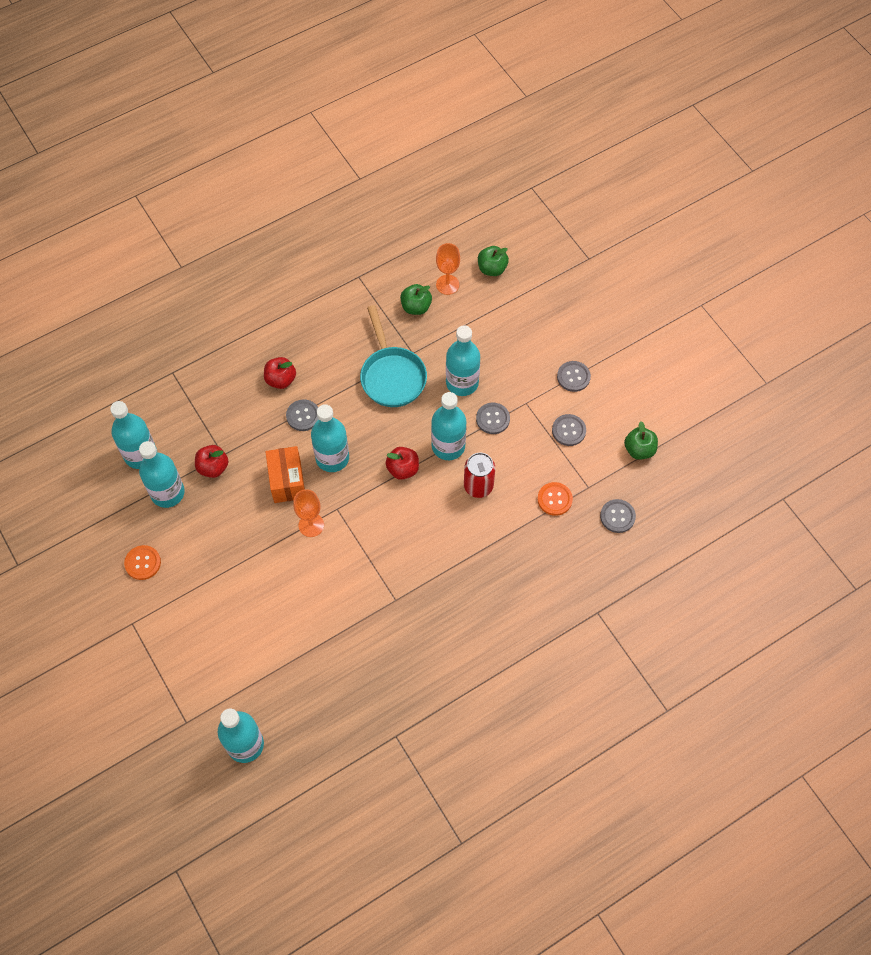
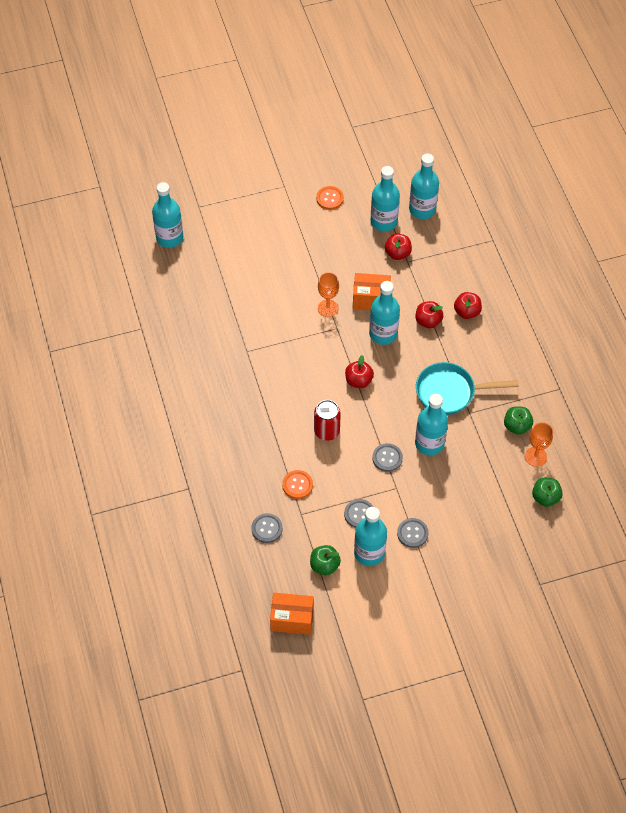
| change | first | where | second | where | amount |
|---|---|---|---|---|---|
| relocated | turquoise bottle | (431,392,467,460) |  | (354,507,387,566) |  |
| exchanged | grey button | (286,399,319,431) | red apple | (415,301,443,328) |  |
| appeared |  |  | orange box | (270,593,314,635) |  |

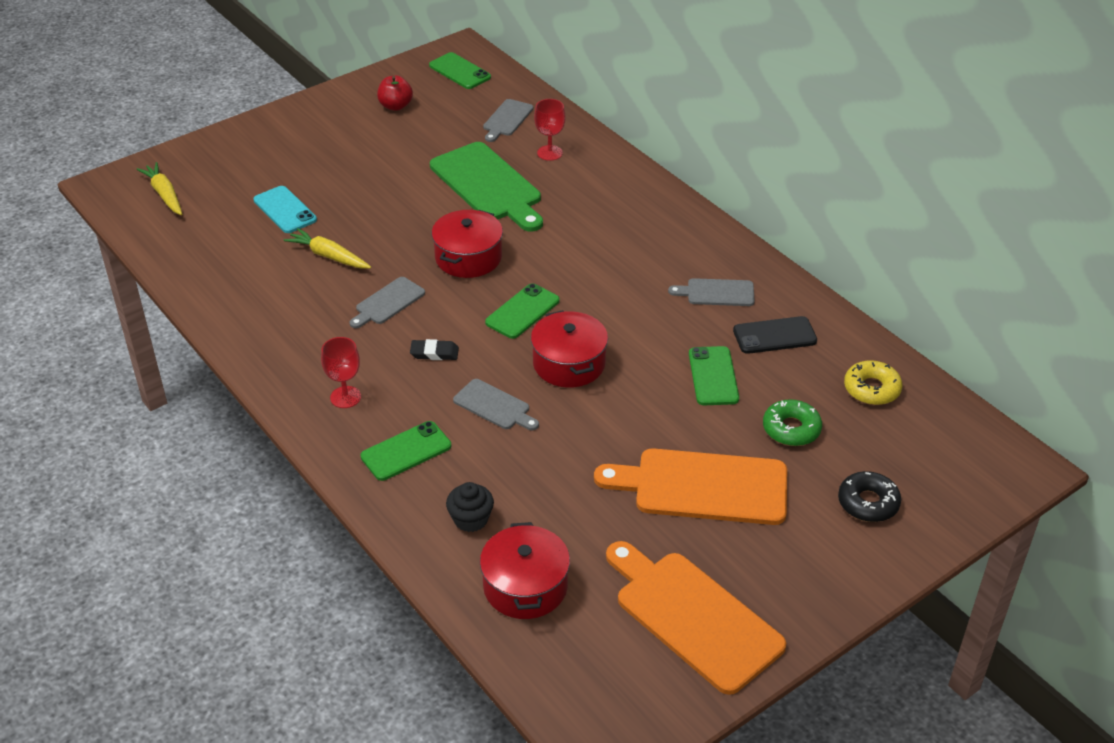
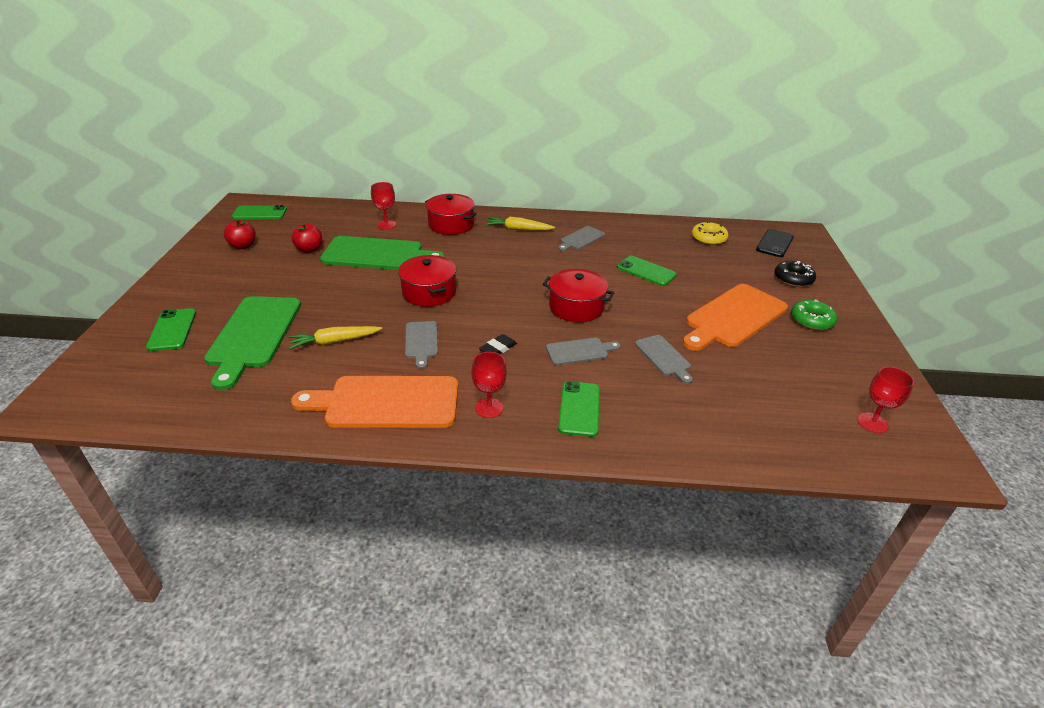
| change | first | where | second | where | amount |
|---|---|---|---|---|---|
| relocated | grey cutting board | (483,99,533,142) |  | (635,335,693,384) |  |
| relocated | yellow carrot | (136,162,182,215) |  | (486,217,555,231) |  |
| exchanged | turquoise phone | (253,186,317,233) | green cutting board | (204,296,301,390) |  |
| relocated | green phone | (485,283,560,339) |  | (146,308,196,351) |  |
| relocated | black phone | (733,316,817,354) |  | (756,229,794,257) |  |
| relocated | green donut | (763,399,822,446) |  | (791,299,837,330) |  |
| missing | black cupcake | (446,482,494,532) |  |  |  |
| relocated | red pot | (480,522,570,619) |  | (425,194,477,235) |  |
| relocated | orange cutting board | (606,541,786,695) |  | (291,376,458,428) |  |
| appeared |  |  | red apple | (291,223,322,253) |  |
| appeared |  |  | red goblet | (858,367,914,433) |  |

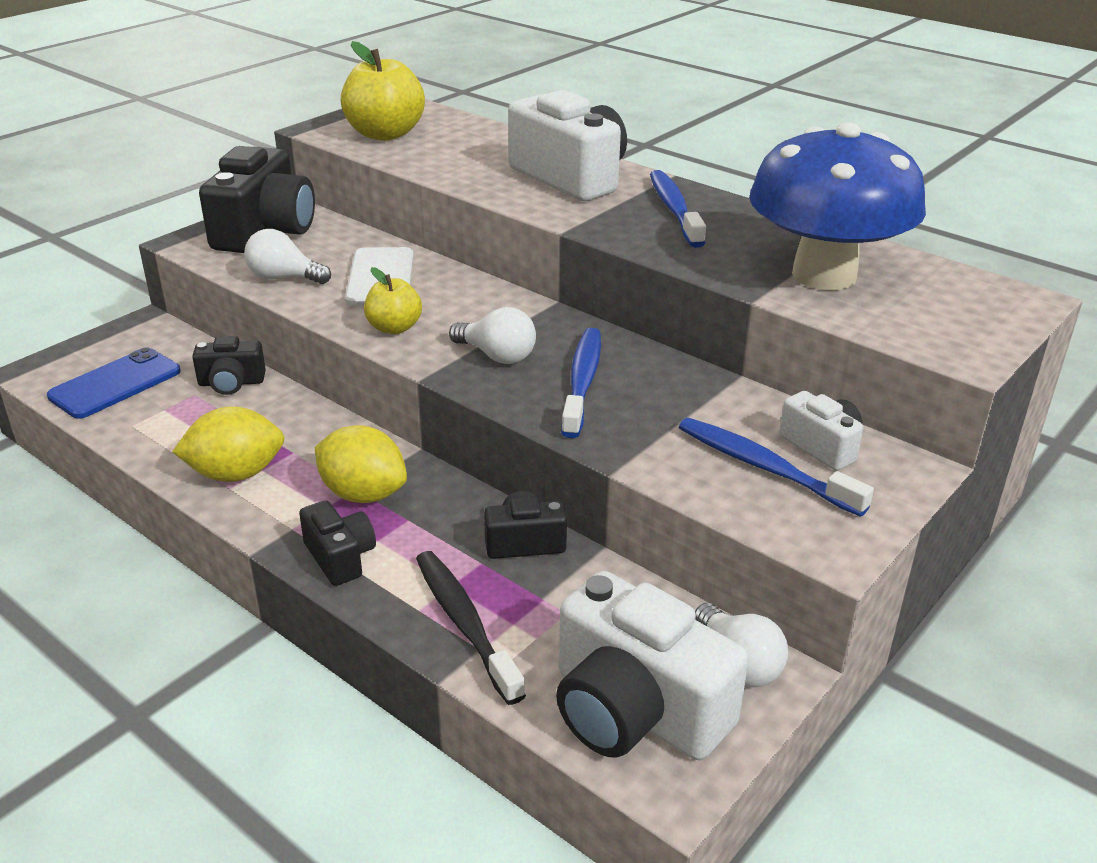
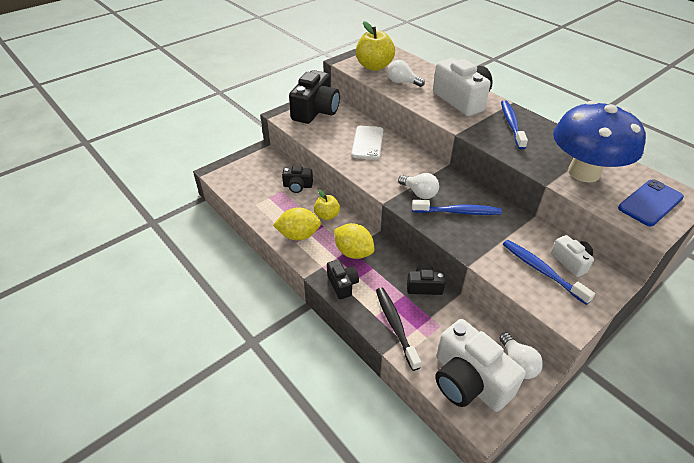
| change | first | where | second | where | amount |
|---|---|---|---|---|---|
| relocated | white light bulb | (244,229,331,284) |  | (387,60,425,87) |  |
| relocated | yellow apple | (364,267,422,334) |  | (314,190,340,220) |  |
| spun | blue toothbrush | (561,328,601,438) |  | (412,200,502,215) | 75 degrees clockwise |
| relocated | blue phone | (47,347,181,419) |  | (618,179,684,226) |  |

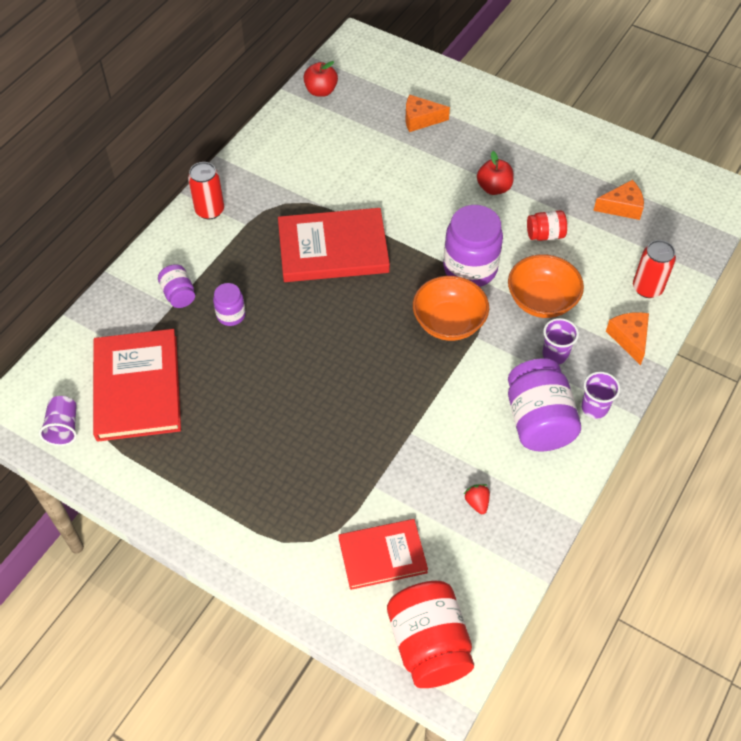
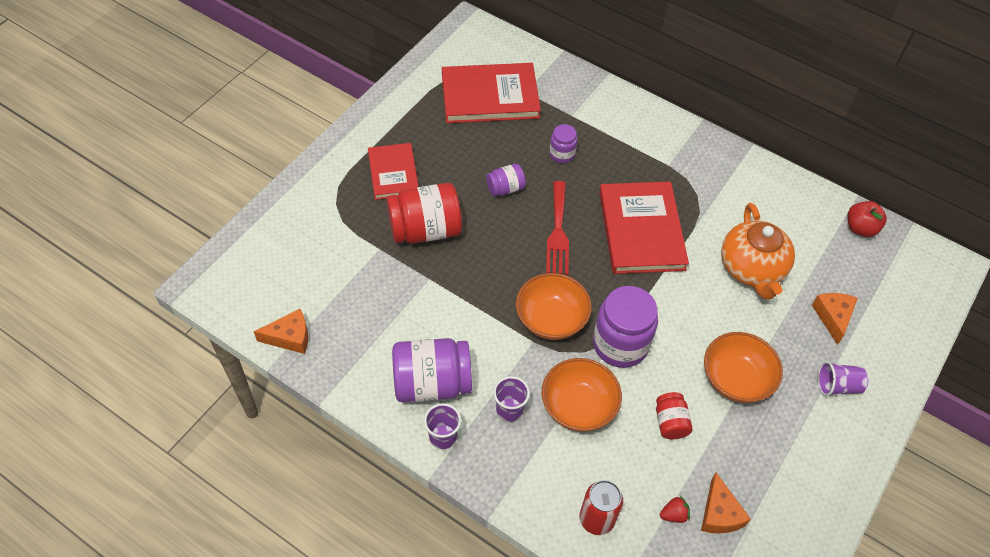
| change | first | where | second | where | amount |
|---|---|---|---|---|---|
| exchanged | red apple | (477,151,514,195) | orange bowl | (704,332,783,403) |  |
| missing | red can | (188,162,224,220) |  |  |  |
| relocated | purple jar | (158,264,195,308) |  | (486,163,526,196) |  |
| relocated | orange cheese | (606,312,649,365) |  | (254,309,308,354) |  |
| relocated | purple cup | (39,396,77,446) |  | (818,361,868,396) |  |
| relocated | red strawberry | (464,484,490,514) |  | (660,496,690,523) |  |
| relocated | red book | (338,519,428,590) |  | (368,143,419,200) |  |
| relocated | red jar | (387,581,474,688) |  | (387,183,462,244) |  |
| appeared |  |  | red fork | (546,181,569,275) |  |
| appeared |  |  | orange teapot | (721,203,795,300) |  |

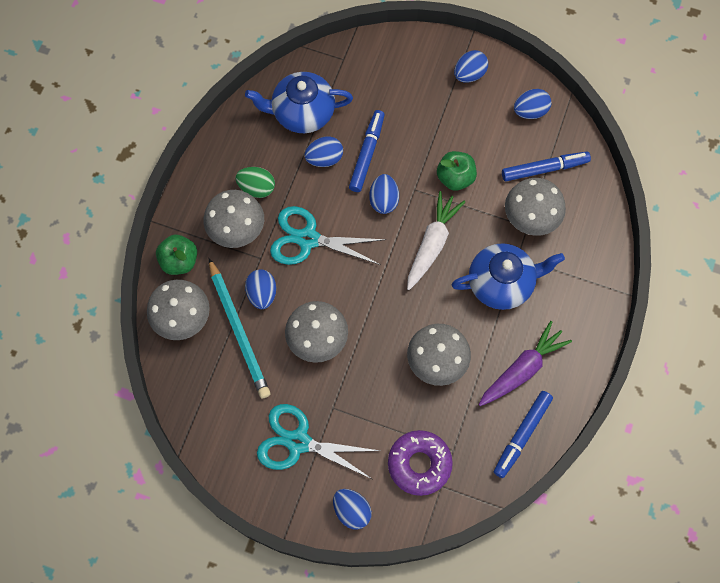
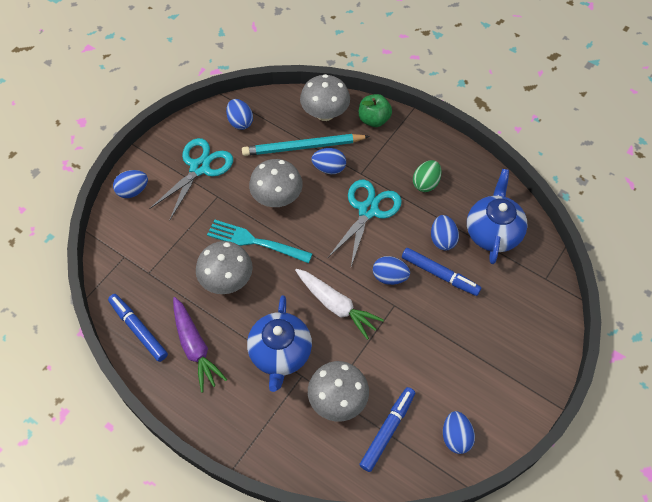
| change | first | where | second | where | amount |
|---|---|---|---|---|---|
| relocated | blue egg | (454,50,488,83) |  | (226,99,253,130) |  |
| missing | green apple | (437,151,477,191) |  |  |  |
| spun | blue marker | (502,152,591,181) |  | (360,387,415,472) | 150 degrees counterclockwise |
| missing | grey mushroom | (204,190,264,248) |  |  |  |
| missing | purple donut | (388,430,453,496) |  |  |  |
| appeared |  |  | turquoise fork | (207,219,313,263) |  |

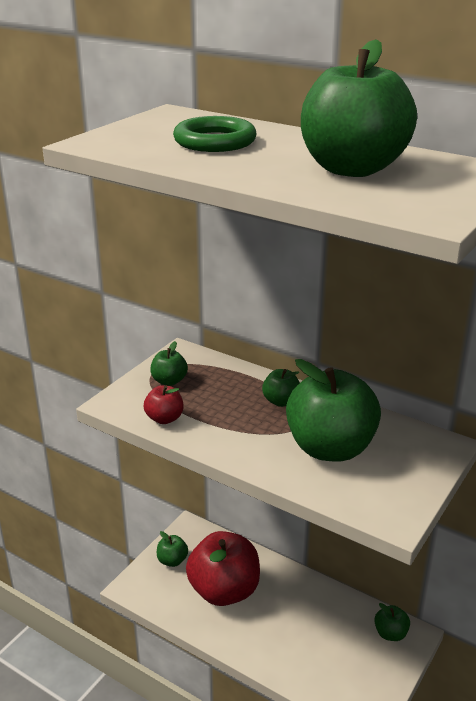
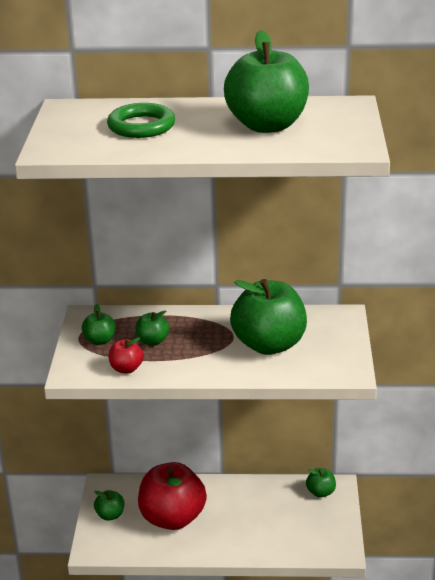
| change | first | where | second | where | amount |
|---|---|---|---|---|---|
| relocated | green apple | (262,369,300,407) |  | (136,311,169,345) |  |

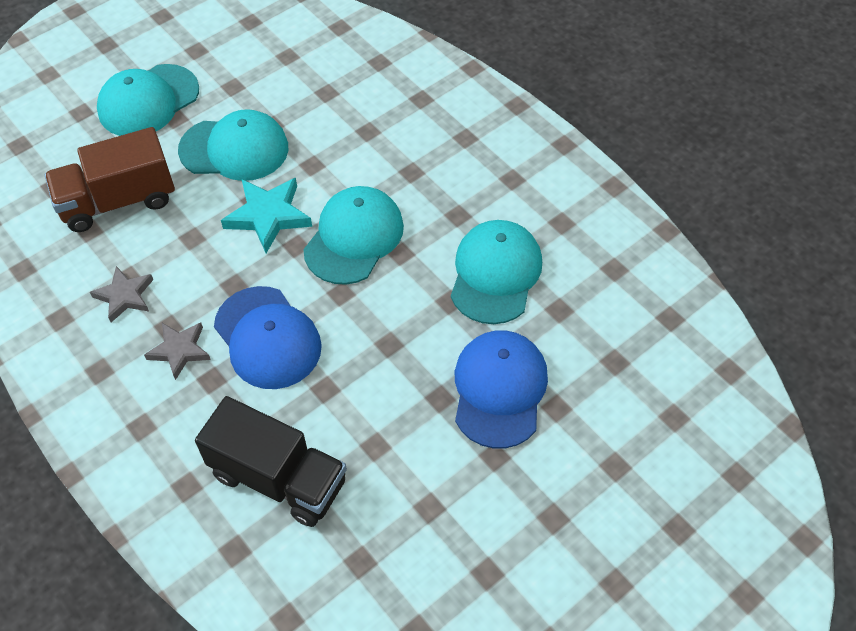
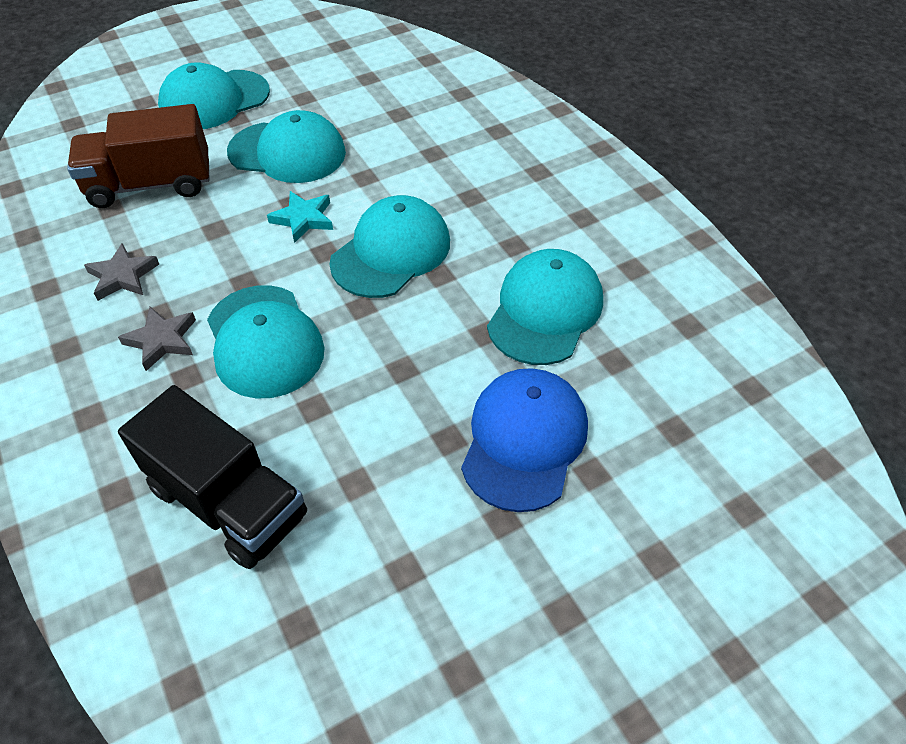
| change | first | where | second | where | amount |
|---|---|---|---|---|---|
| size | turquoise star | (221,178,312,253) |  | (267,191,333,243) | x0.67 |
| colour | blue cap | (214,286,322,389) | turquoise cap | (207,285,325,399) |  |

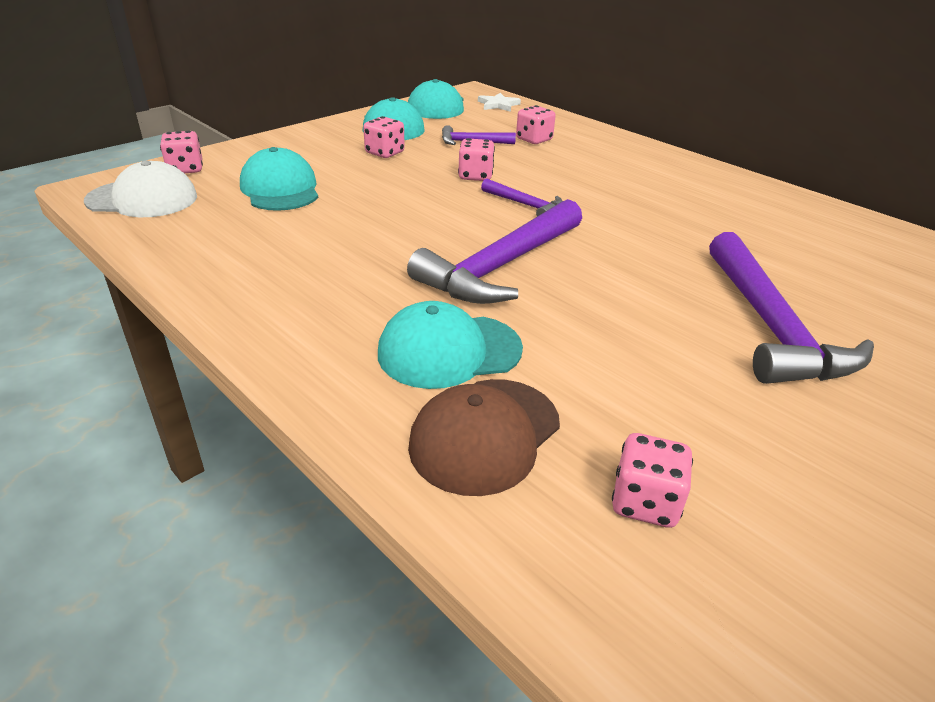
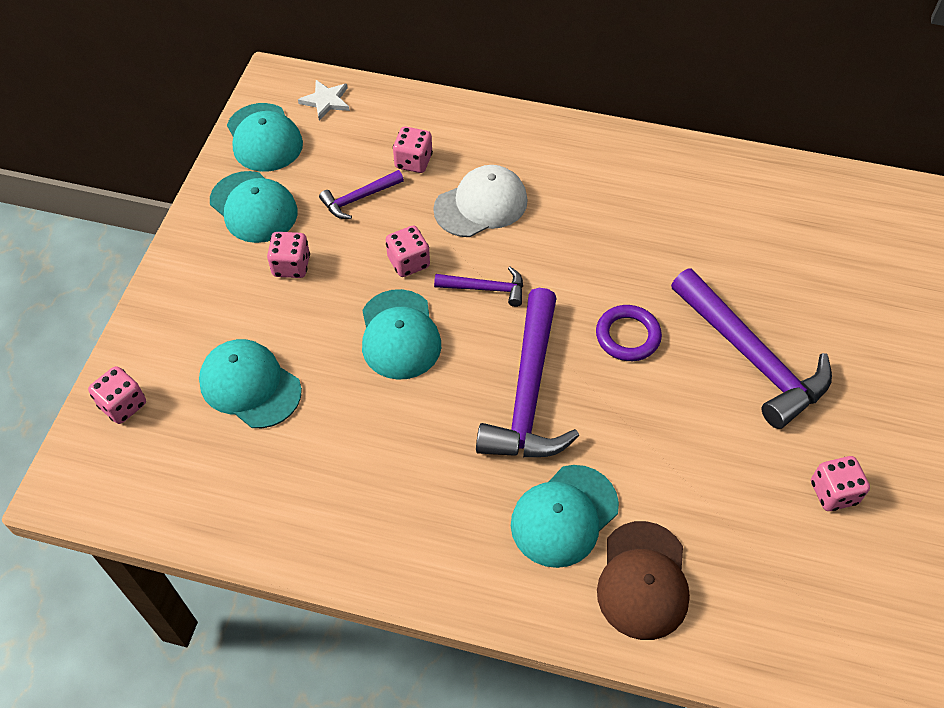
| change | first | where | second | where | amount |
|---|---|---|---|---|---|
| relocated | white cap | (84,160,197,217) |  | (433,165,528,237) |  |
| relocated | pink dice | (612,433,693,528) |  | (811,456,870,511) |  |
| appeared |  |  | turquoise cap | (362,289,441,380) |  |
| appeared |  |  | purple ring | (596,305,662,361) |  |

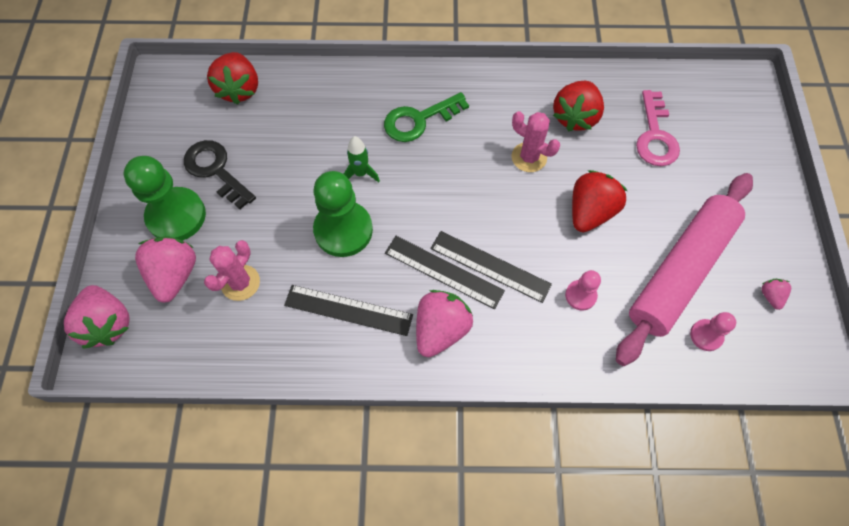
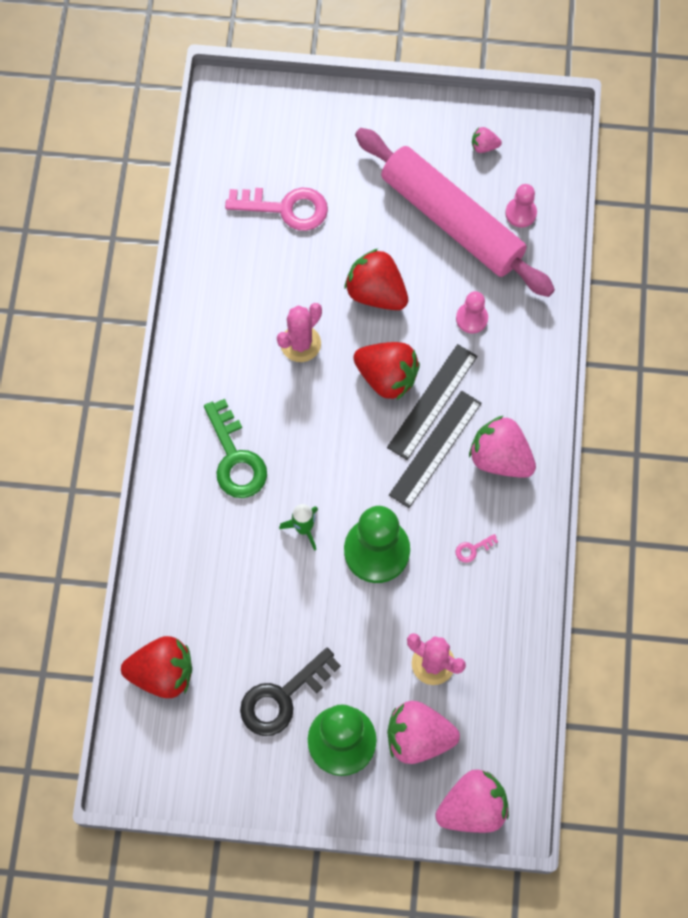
| change | first | where | second | where | amount |
|---|---|---|---|---|---|
| relocated | red strawberry | (553,81,604,131) |  | (353,342,420,401) |  |
| exchanged | black ruler | (284,285,413,336) | pink key | (456,534,498,563) |  |

